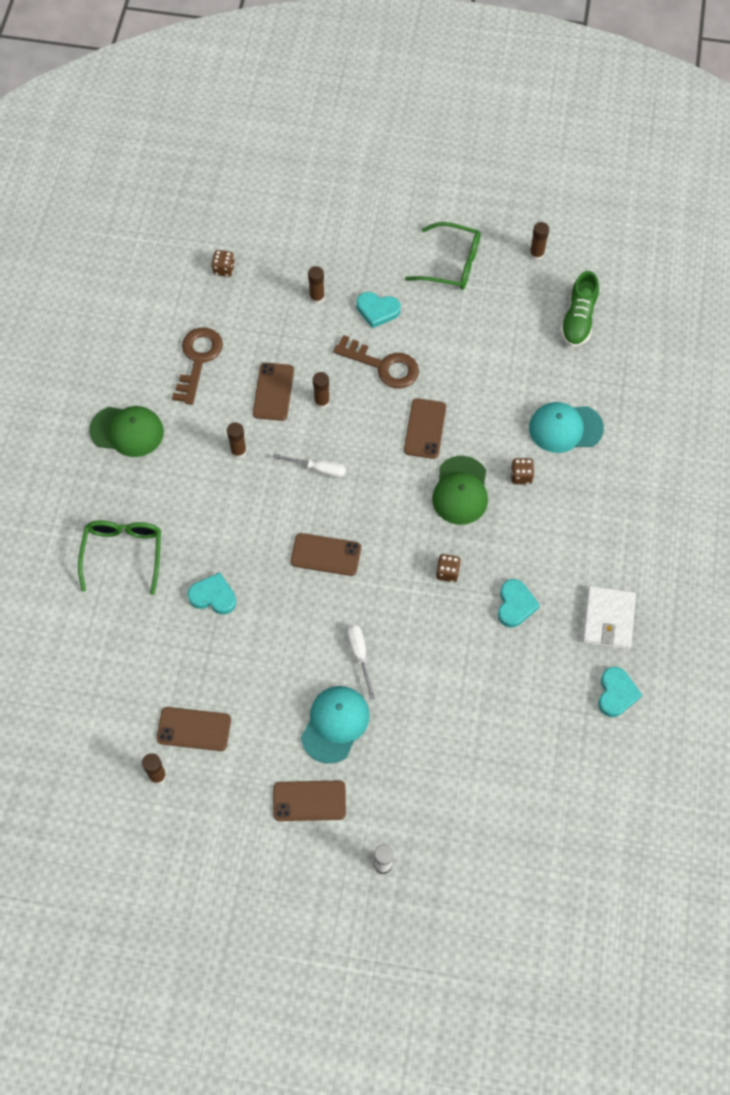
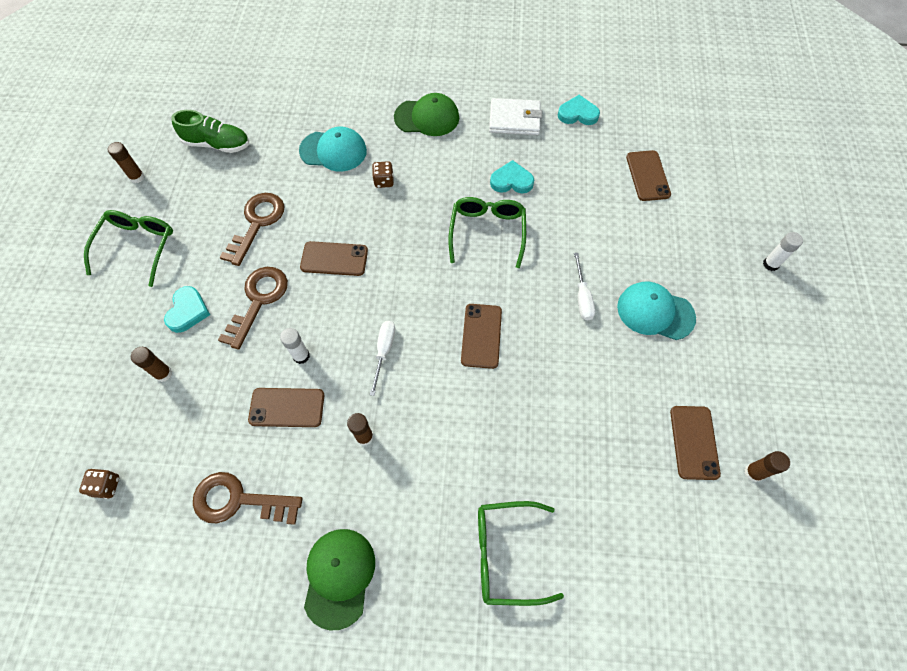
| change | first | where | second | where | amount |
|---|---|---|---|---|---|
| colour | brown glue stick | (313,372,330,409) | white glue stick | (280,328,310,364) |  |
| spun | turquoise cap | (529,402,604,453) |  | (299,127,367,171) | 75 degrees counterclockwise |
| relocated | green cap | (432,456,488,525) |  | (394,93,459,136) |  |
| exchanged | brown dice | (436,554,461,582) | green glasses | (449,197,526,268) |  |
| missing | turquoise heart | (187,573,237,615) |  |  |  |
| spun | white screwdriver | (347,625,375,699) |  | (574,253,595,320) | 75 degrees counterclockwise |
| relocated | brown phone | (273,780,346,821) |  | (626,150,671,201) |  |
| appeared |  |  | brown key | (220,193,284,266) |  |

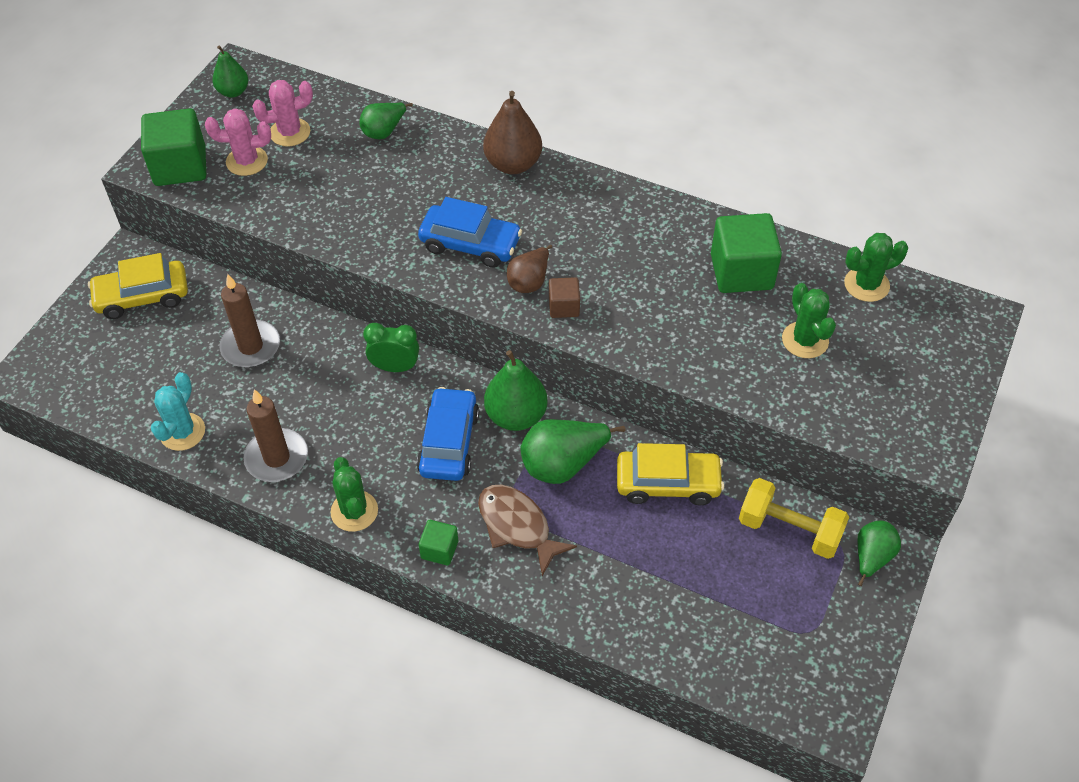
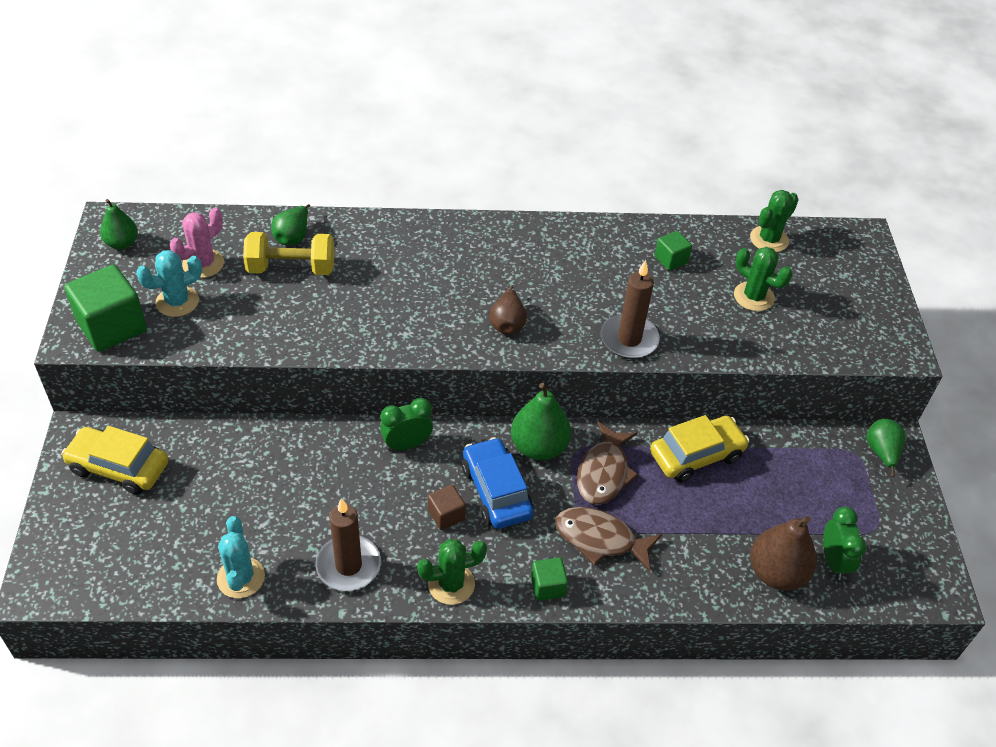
| change | first | where | second | where | amount |
|---|---|---|---|---|---|
| relocated | brown pear | (483,91,542,174) |  | (750,516,817,590) |  |
| colour | pink cactus | (205,108,271,176) | turquoise cactus | (136,250,202,317) |  |
| missing | blue car | (418,197,522,268) |  |  |  |
| size | green cube | (711,213,782,293) |  | (655,231,692,271) | x0.51 |
| spun | yellow car | (88,253,188,319) |  | (61,426,169,495) | 60 degrees clockwise |
| relocated | brown candle | (219,274,280,368) |  | (601,260,660,359) |  |
| relocated | brown cube | (549,277,580,318) |  | (428,485,466,530) |  |
| exchanged | green pear | (520,419,625,484) | brown fish | (577,421,639,505) |  |
| spun | green cactus | (330,457,378,532) |  | (417,539,487,605) | 60 degrees counterclockwise |
| relocated | yellow dumbbell | (739,478,849,559) |  | (243,232,335,275) |  |
| appeared |  |  | green clock | (823,507,866,580) |  |

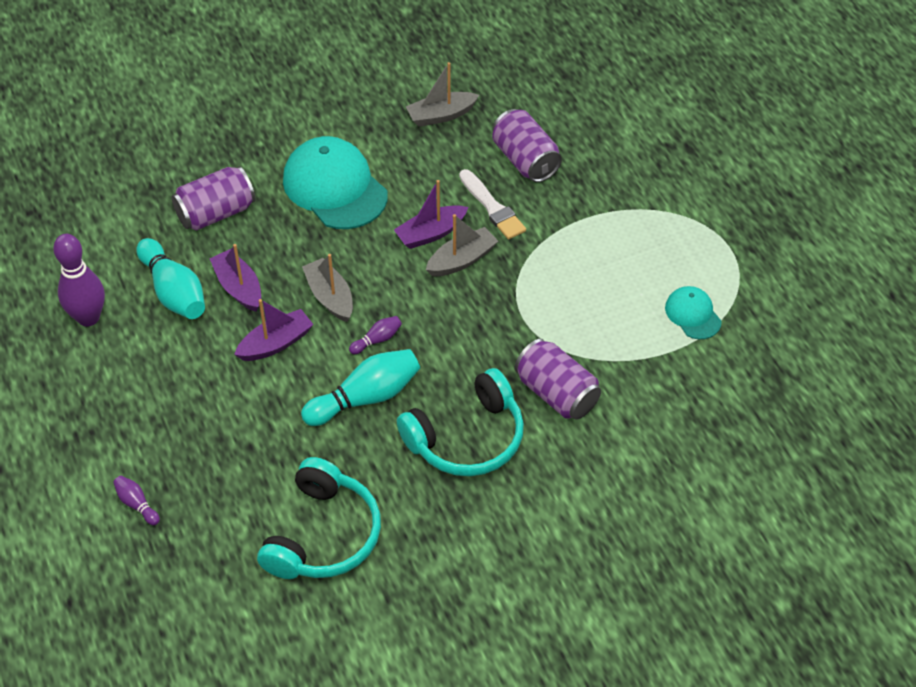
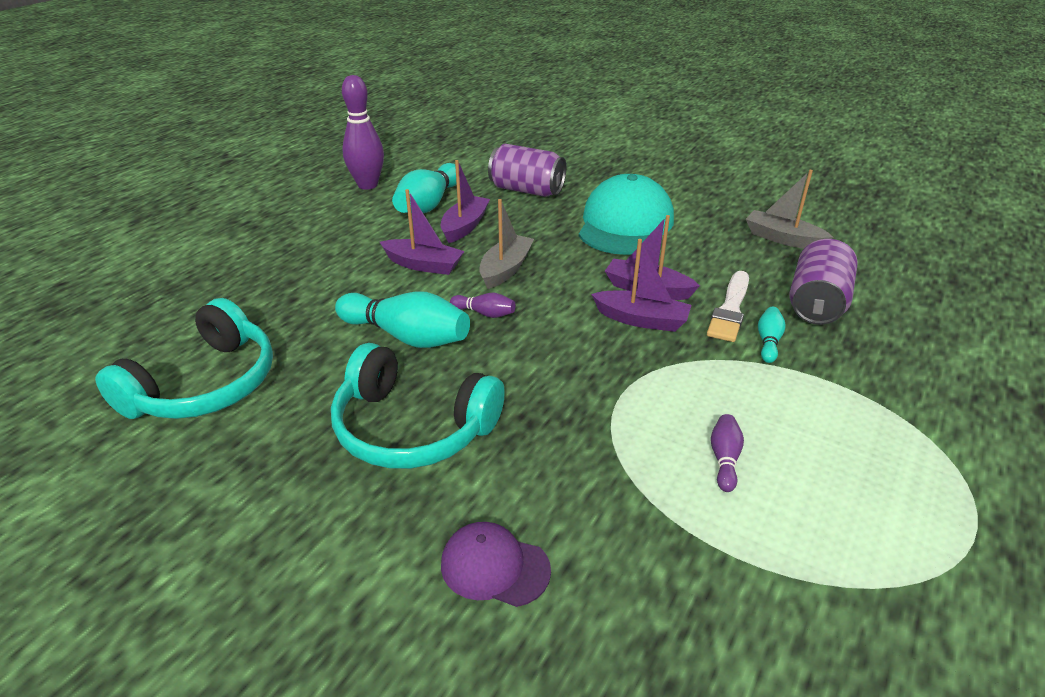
| change | first | where | second | where | amount |
|---|---|---|---|---|---|
| colour | grey boat | (426,214,498,276) | purple boat | (591,239,691,332) |  |
| missing | turquoise cap | (665,286,722,339) |  |  |  |
| missing | purple can | (515,339,601,420) |  |  |  |
| spun | turquoise headphones | (257,457,381,579) |  | (95,298,273,419) | 45 degrees counterclockwise |
| relocated | purple bowling pin | (113,475,160,525) |  | (711,414,744,492) |  |
| appeared |  |  | turquoise bowling pin | (758,307,786,363) |  |
| appeared |  |  | purple cap | (441,522,551,607) |  |

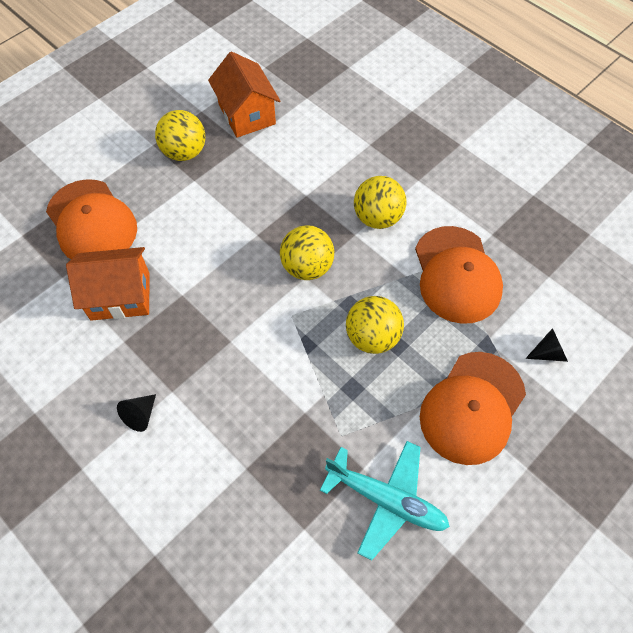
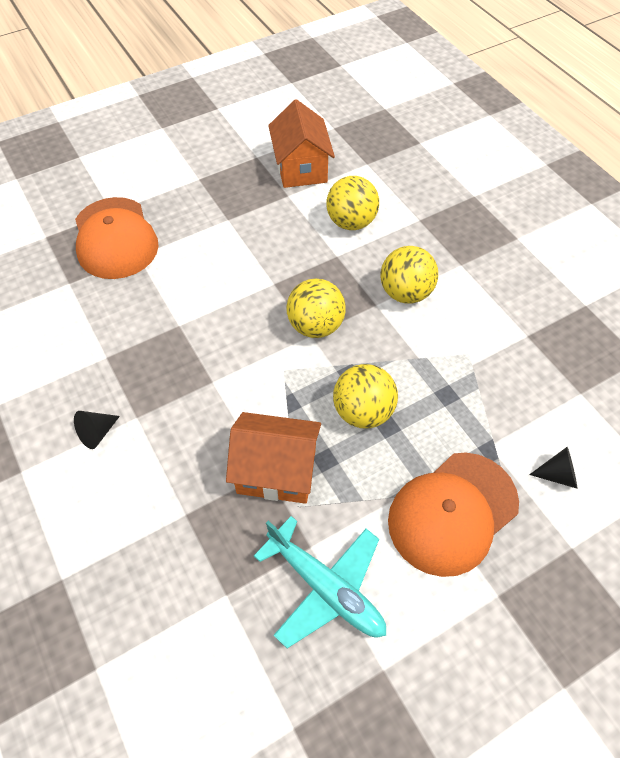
| change | first | where | second | where | amount |
|---|---|---|---|---|---|
| relocated | yellow ball | (155,110,205,161) |  | (326,176,379,230) |  |
| missing | orange cap | (415,226,503,324) |  |  |  |
| relocated | orange house | (66,247,149,321) |  | (226,412,321,504) |  |

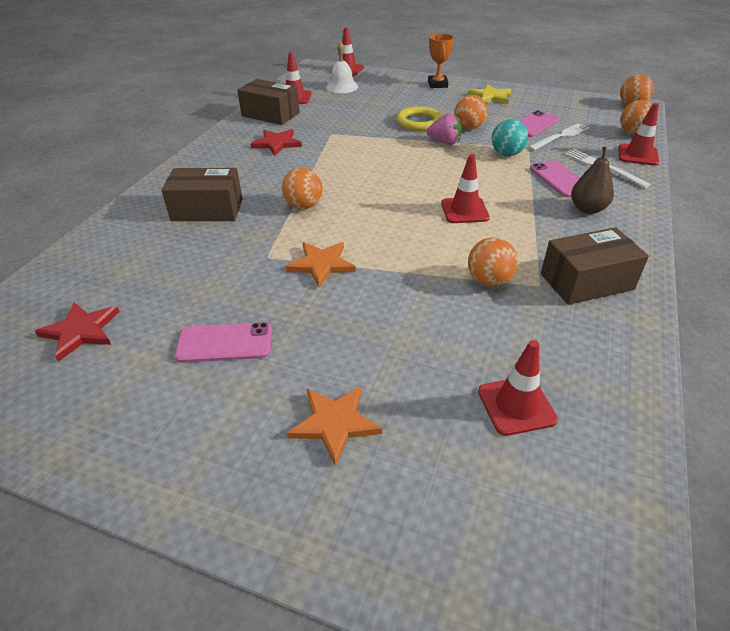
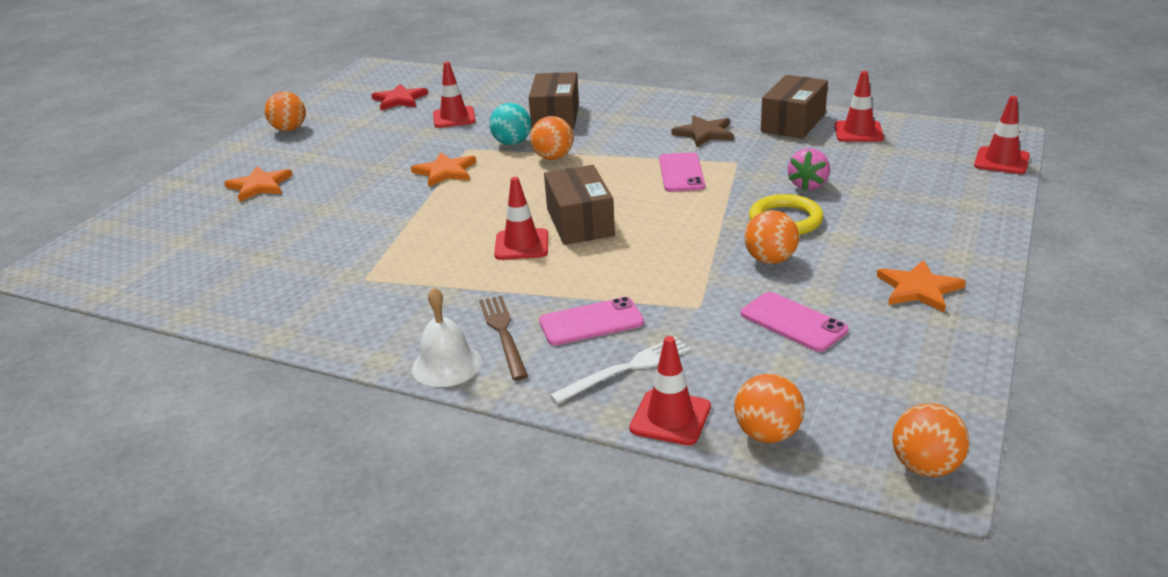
| change | first | where | second | where | amount |
|---|---|---|---|---|---|
| missing | orange trophy | (428,33,454,88) |  |  |  |
| relocated | white bell | (326,41,358,93) |  | (412,287,482,387) |  |
| colour | yellow star | (468,84,512,104) | orange star | (877,260,966,313) |  |
| relocated | pink strawberry | (427,113,462,145) |  | (788,148,830,191) |  |
| relocated | turquoise ball | (492,119,528,156) |  | (489,103,531,145) |  |
| missing | white fork | (528,123,590,151) |  |  |  |
| colour | red star | (250,129,302,156) | brown star | (671,115,734,147) |  |
| exchanged | brown pear | (571,147,614,214) | brown fork | (479,296,528,380) |  |
| relocated | brown box | (541,227,649,305) |  | (544,165,615,245) |  |
| relocated | orange ball | (468,237,518,286) |  | (265,92,306,131) |  |
| relocated | pink phone | (175,322,272,363) |  | (659,152,705,192) |  |
| relocated | red traffic cone | (478,340,558,436) |  | (433,62,476,128) |  |

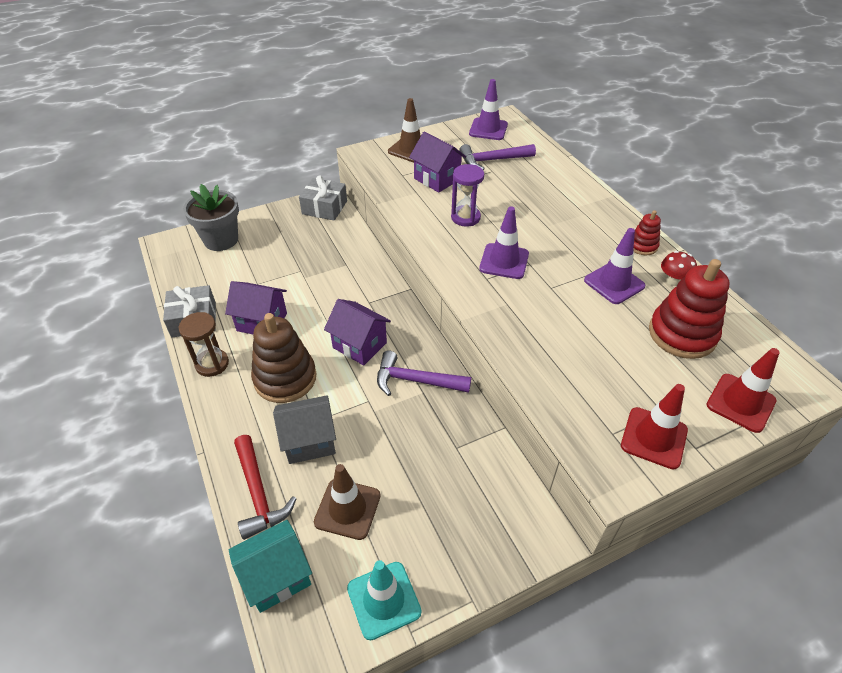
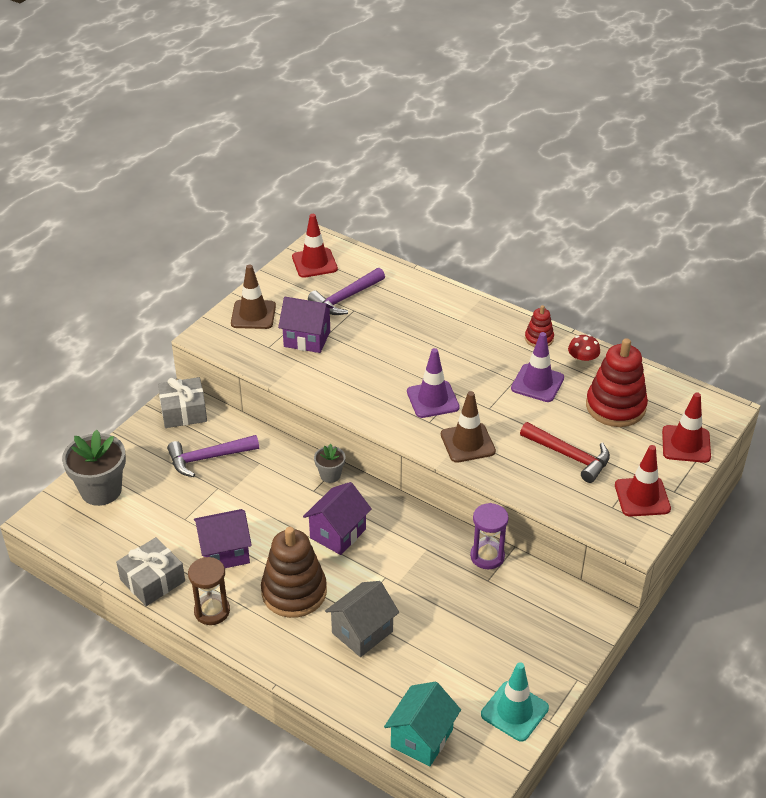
| change | first | where | second | where | amount |
|---|---|---|---|---|---|
| colour | purple traffic cone | (469,79,508,140) | red traffic cone | (292,214,338,278) |  |
| relocated | purple hourglass | (451,164,484,227) |  | (470,503,509,569) |  |
| spun | purple house | (324,299,391,366) |  | (303,482,372,555) | 60 degrees counterclockwise |
| relocated | purple hammer | (377,350,471,396) |  | (167,435,259,477) |  |
| relocated | red hammer | (234,435,297,540) |  | (520,422,610,483) |  |
| relocated | brown traffic cone | (314,464,380,540) |  | (441,391,496,463) |  |
| appeared |  |  | grey flower pot | (314,444,345,483) |  |

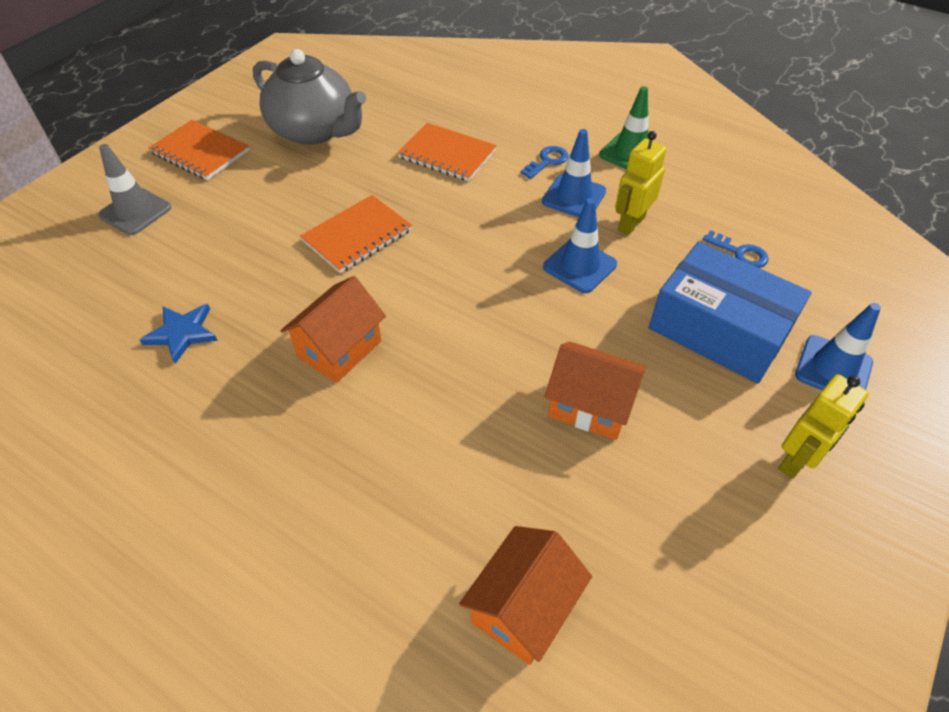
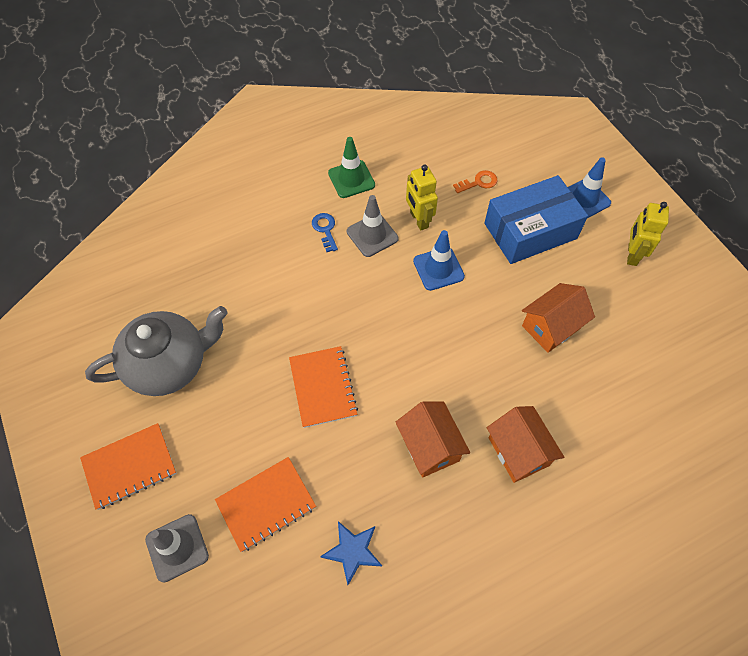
| change | first | where | second | where | amount |
|---|---|---|---|---|---|
| relocated | orange notebook | (397,123,497,181) |  | (215,457,316,552) |  |
| colour | blue traffic cone | (542,129,606,217) | grey traffic cone | (347,195,399,257) |  |
| colour | blue key | (703,230,769,268) | orange key | (453,170,497,193) |  |
| spun | yellow robot | (778,374,869,479) |  | (627,202,669,266) | 150 degrees counterclockwise |
| relocated | orange house | (459,526,592,665) |  | (487,406,564,483) |  |

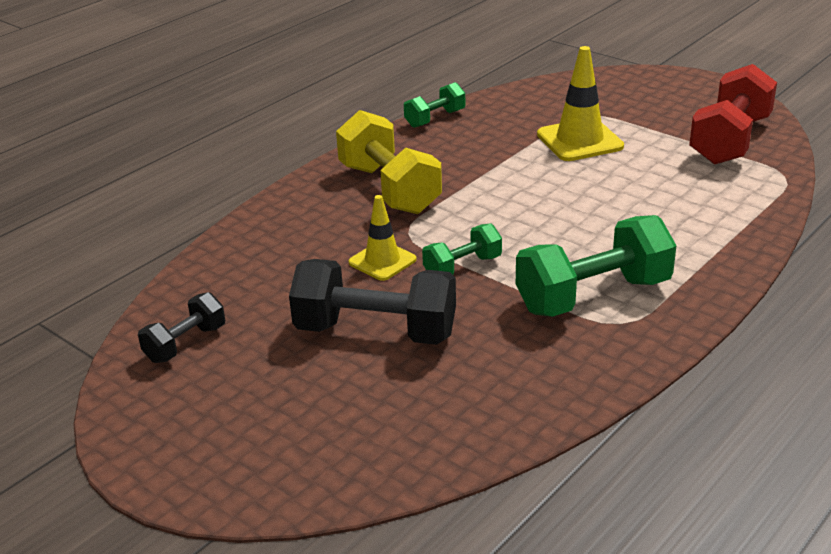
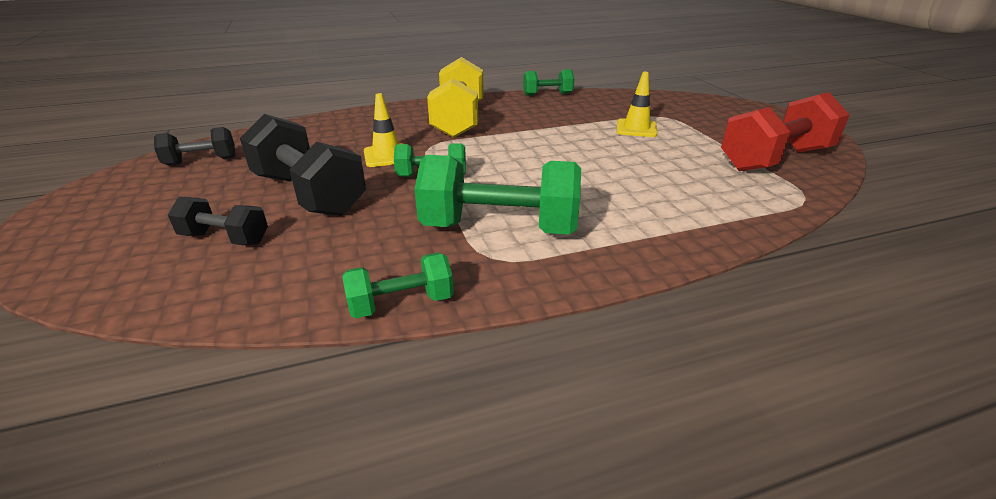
| change | first | where | second | where | amount |
|---|---|---|---|---|---|
| size | yellow traffic cone | (537,46,624,161) |  | (617,72,657,137) | x0.64 |
| appeared |  |  | black dumbbell | (168,197,268,245) |  |
| appeared |  |  | green dumbbell | (342,253,454,318) |  |

